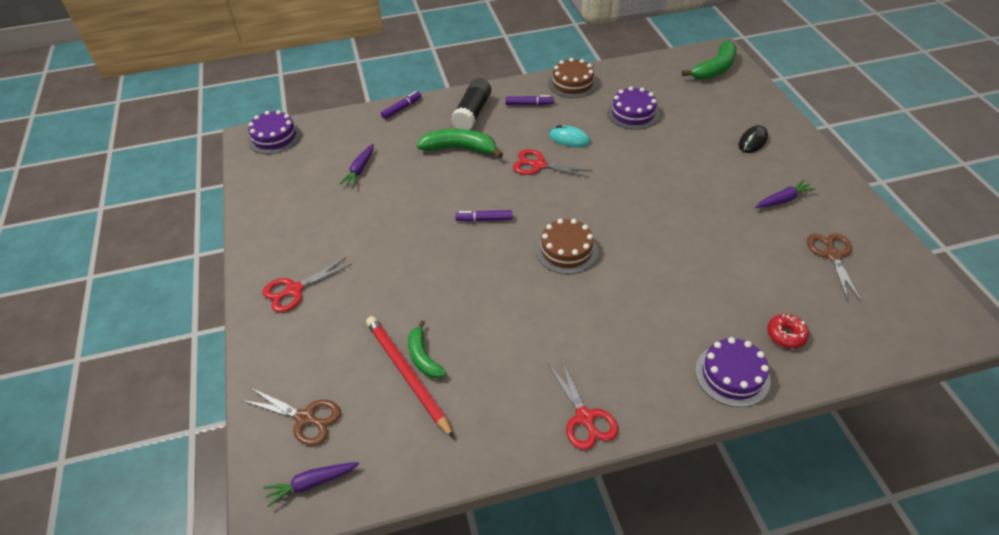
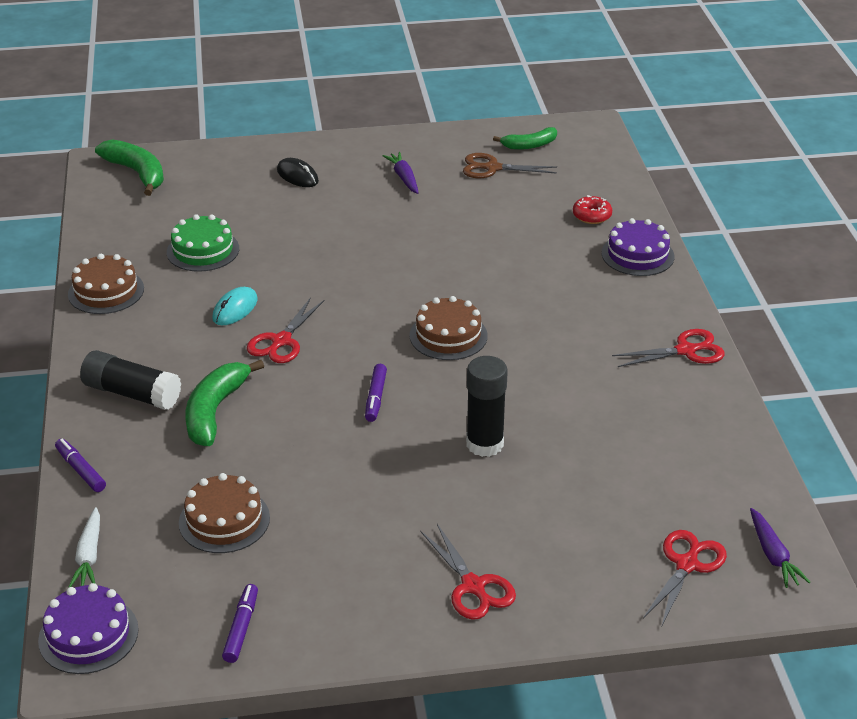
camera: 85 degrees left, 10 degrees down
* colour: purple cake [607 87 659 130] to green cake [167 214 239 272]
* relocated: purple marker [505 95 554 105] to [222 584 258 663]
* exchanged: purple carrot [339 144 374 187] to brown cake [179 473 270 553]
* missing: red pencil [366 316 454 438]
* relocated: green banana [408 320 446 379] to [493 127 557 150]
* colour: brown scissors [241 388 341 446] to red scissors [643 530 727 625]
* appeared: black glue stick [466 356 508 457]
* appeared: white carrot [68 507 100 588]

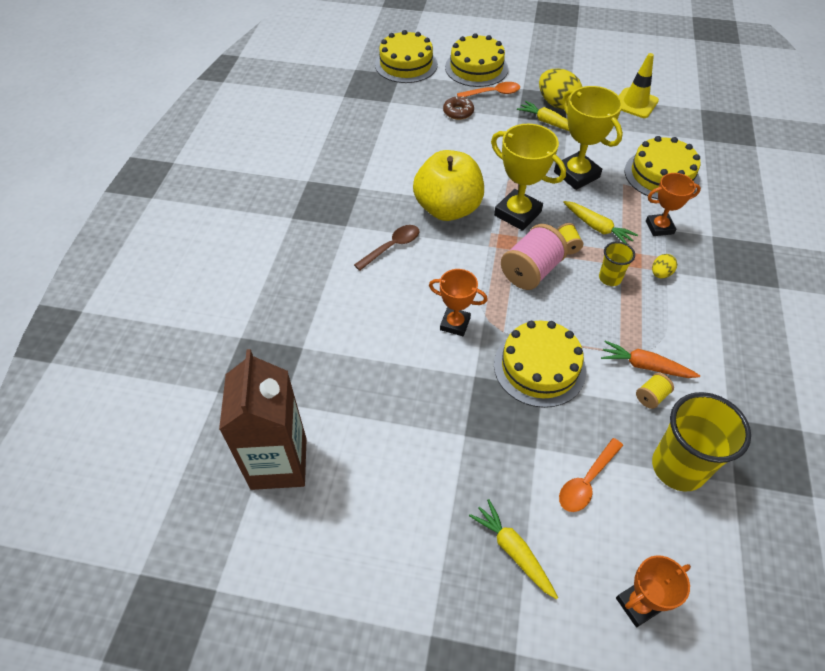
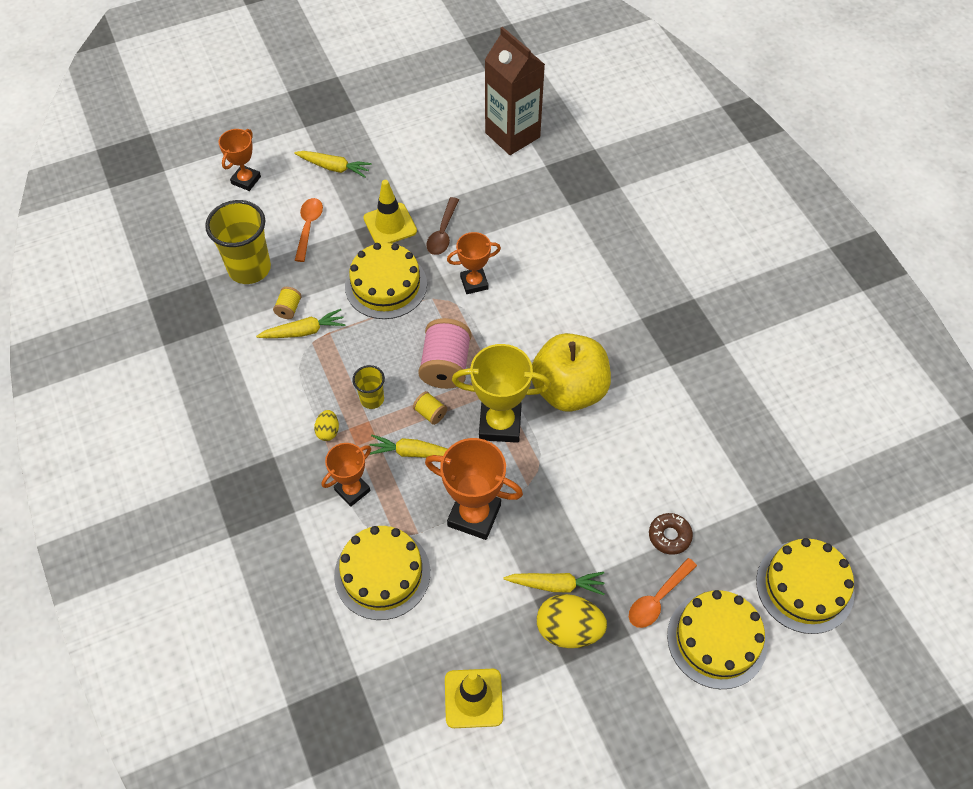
camera: 145 degrees right, 5 degrees up
* colour: yellow trophy [554 86 623 190] to orange trophy [425 438 523 540]
* relocated: brown spoon [354 225 419 271] to [426 197 459 255]
* colour: orange carrot [601 341 700 378] to yellow carrot [256 309 346 338]
* appeared: yellow traffic cone [364 180 417 243]

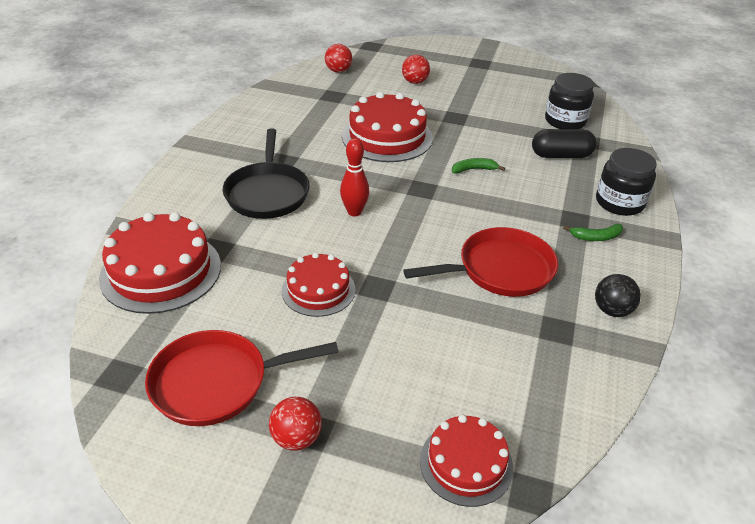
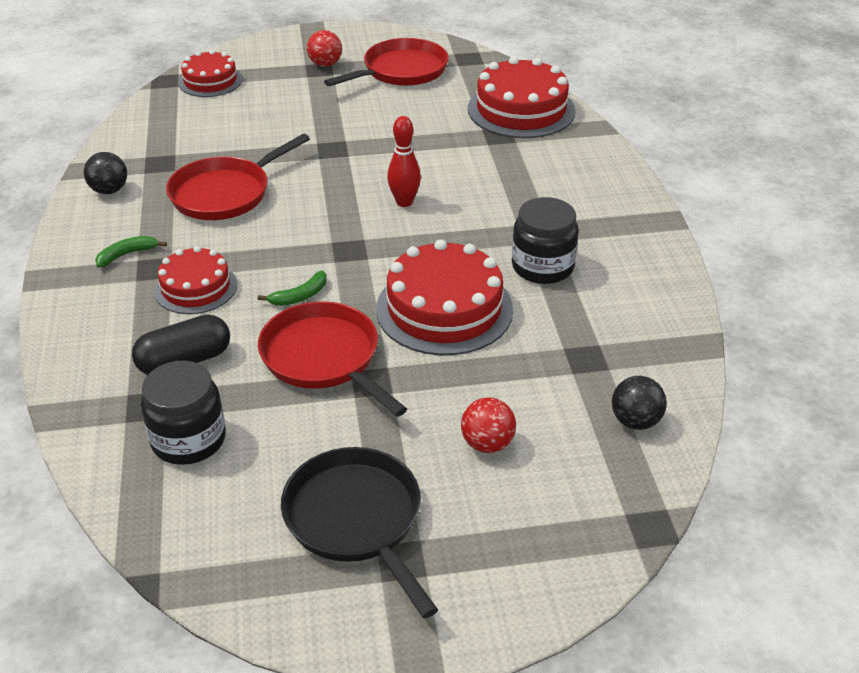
camera: 155 degrees right, 0 degrees up
* colour: red ball [325 44 352 73] to black ball [612 376 667 430]
* relocated: black pan [223 128 310 219] to [281 447 438 618]
* relocated: black jar [596 148 657 216] to [512 197 579 284]
* relocated: red cake [282 252 355 317] to [154 246 237 314]
* appeared: red pan [258 301 407 417]

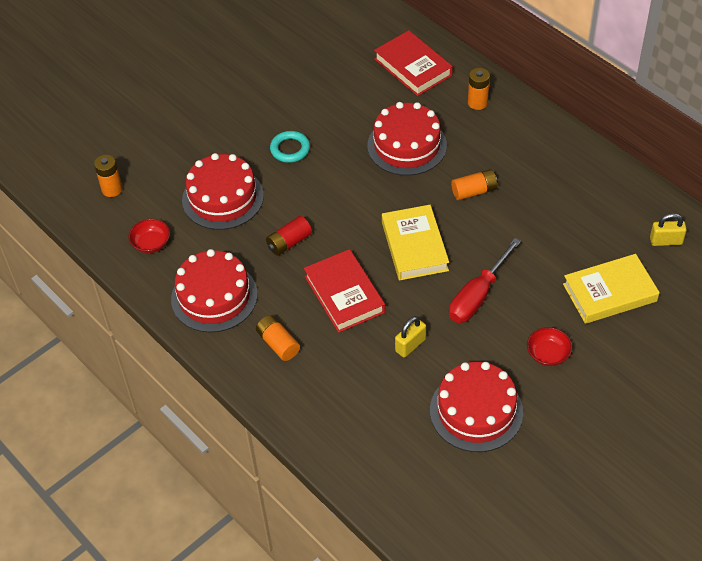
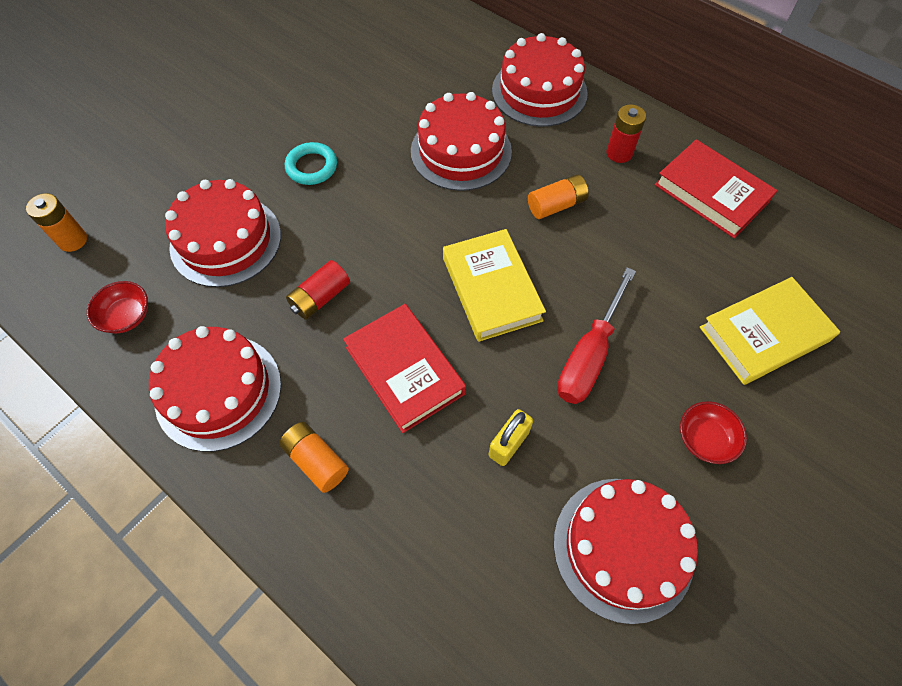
camera: 10 degrees left, 10 degrees up
* relocated: red book [374 30 453 96] to [655 139 777 238]
* exchanged: orange battery [468 68 490 110] to red cake [492 33 588 127]
* missing: yellow padlock [650 213 687 246]
* appeared: red battery [606 104 646 163]

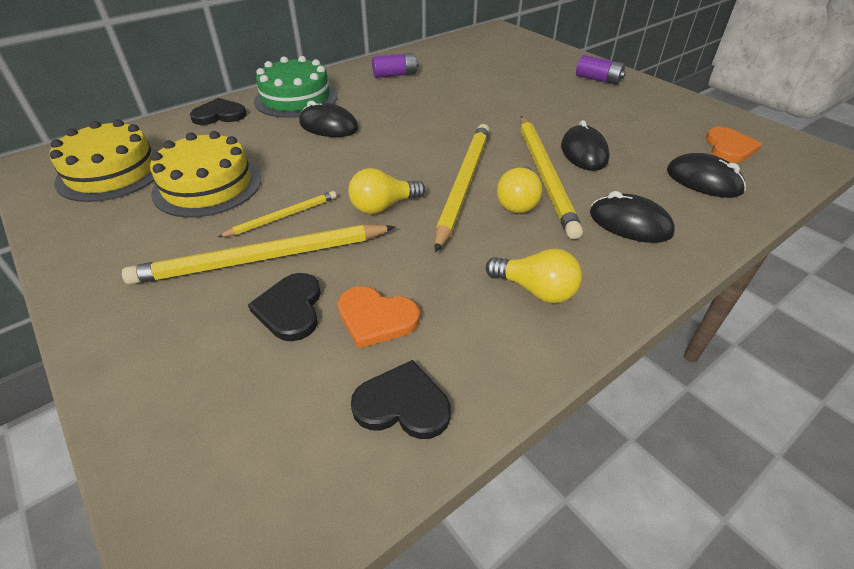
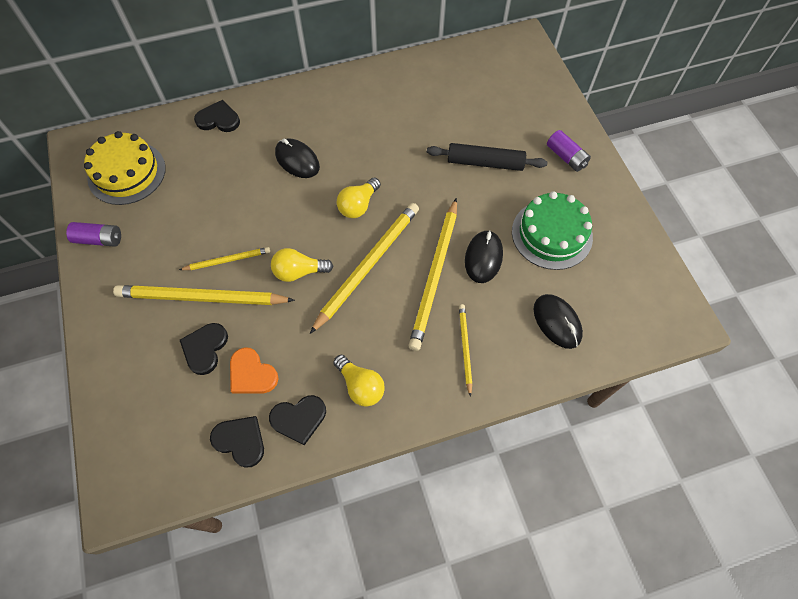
camera: 20 degrees right, 20 degrees up
* relocated: purple battery [372 53 418 78] to [66 222 121 247]
* relocated: green cake [254 56 337 118] to [512 191 593 270]
* missing: orange heart [706 127 762 163]
* missing: yellow cake [150 131 261 218]
* relocated: yellow light bulb [497 166 543 213] to [337 178 381 218]
* exchanged: black mouse [590 191 675 243] to yellow pencil [459 304 472 397]
* appeared: black rolling pin [427 143 547 171]
* appeared: black heart [269 395 326 445]

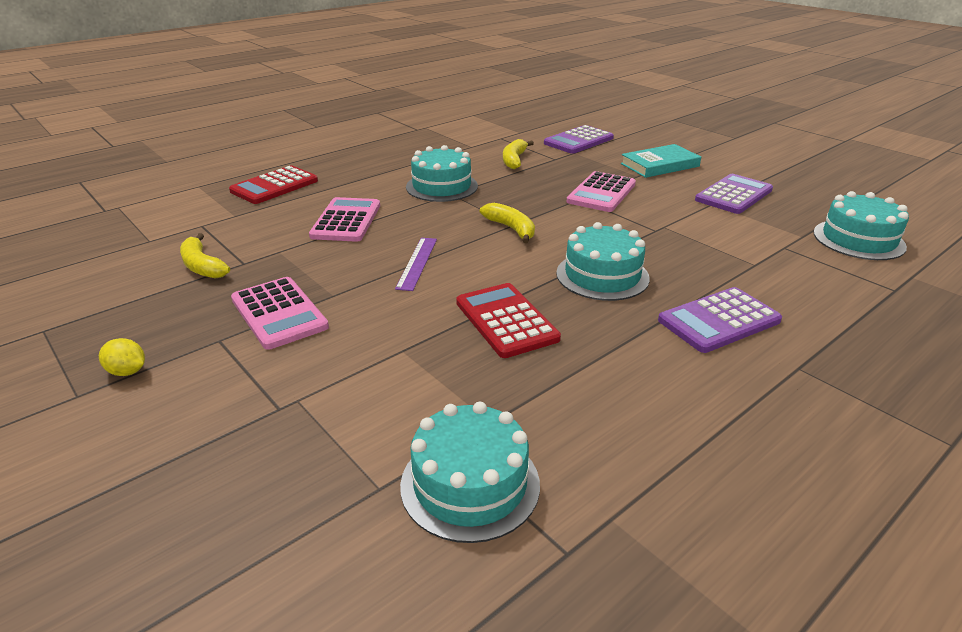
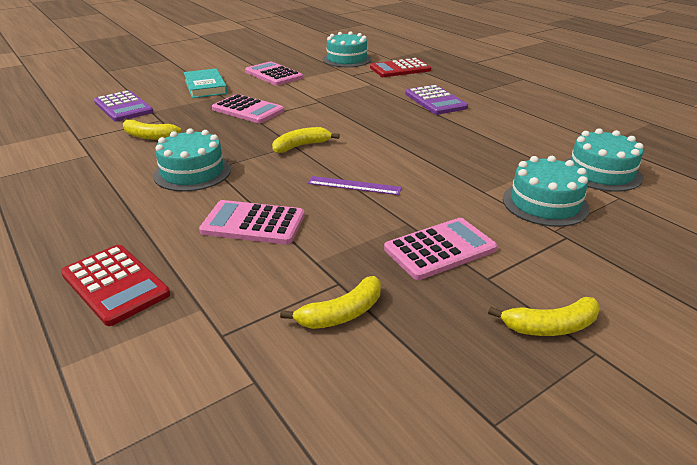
camera: 85 degrees left, 0 degrees up
* colour: purple calculator [695 174 773 214] to pink calculator [245 61 303 86]
* relocated: turquoise cake [556 222 650 301] to [503 156 590 227]
* relocated: red calculator [456 283 561 358] to [370 58 431 77]
* exchanged: yellow lemon [99 338 145 376] to yellow banana [488 297 600 336]

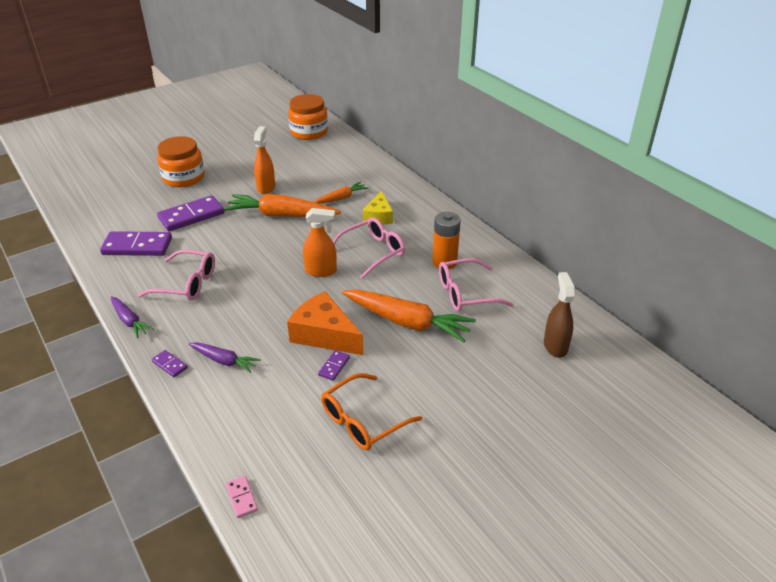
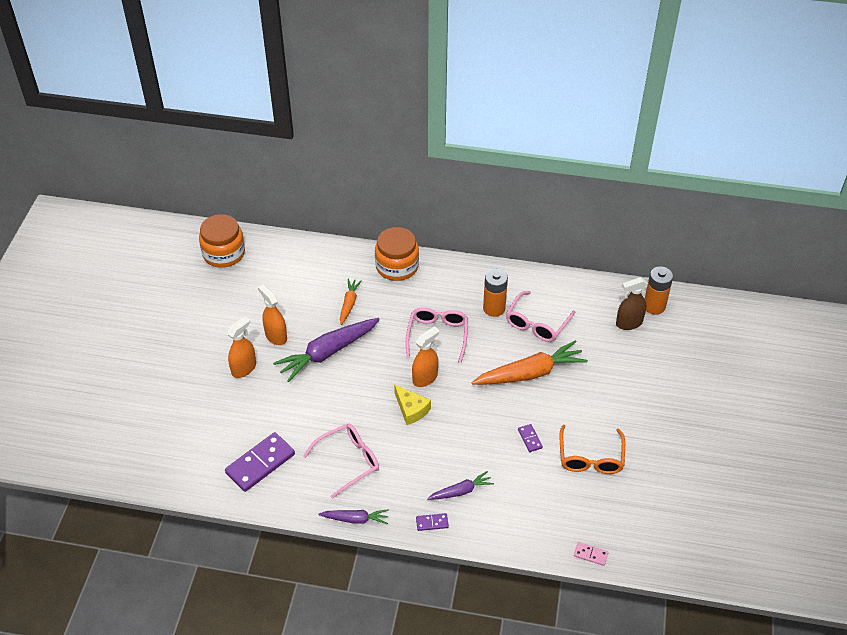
camera: 45 degrees left, 10 degrees up
* relocated: orange jar [157 136 205 187] to [375 227 419 281]
* relocated: yellow cheese [363 191 393 224] to [394 384 431 425]
* colour: orange carrot [224 194 341 217] to purple carrot [273 318 380 382]
* missing: purple domino [157 195 224 231]
* spun: brown spray bottle [544 272 575 358] = [616 277 648 330] 60 degrees counterclockwise
* missing: orange cheese [287 291 363 355]
* appeared: orange battery [645 266 673 315]
* appeared: orange spray bottle [227 316 256 378]

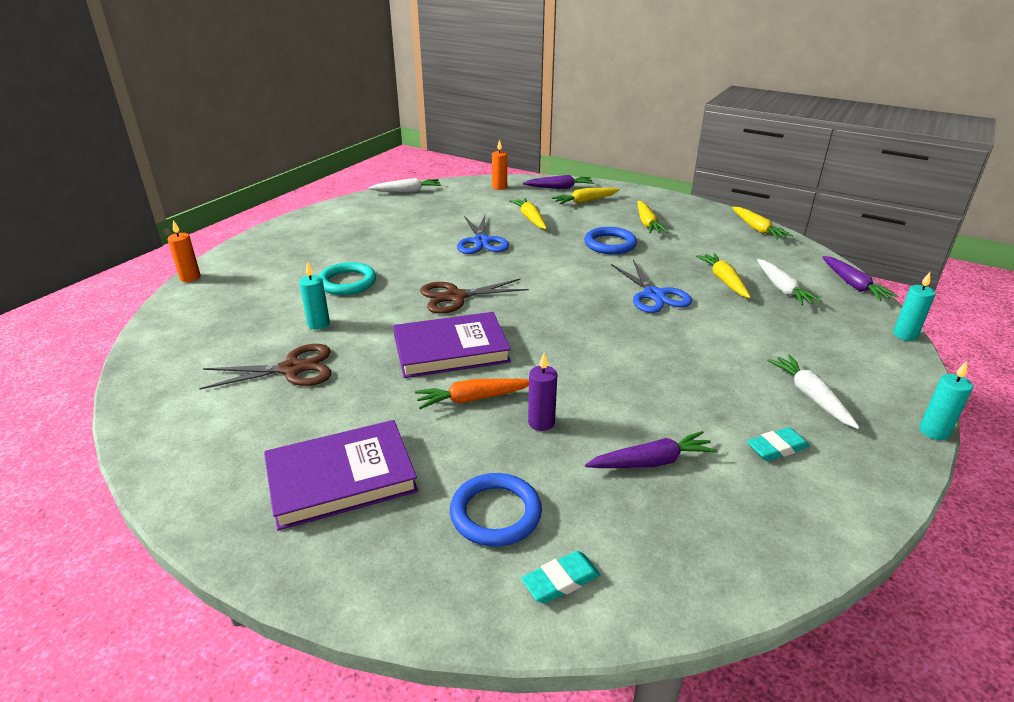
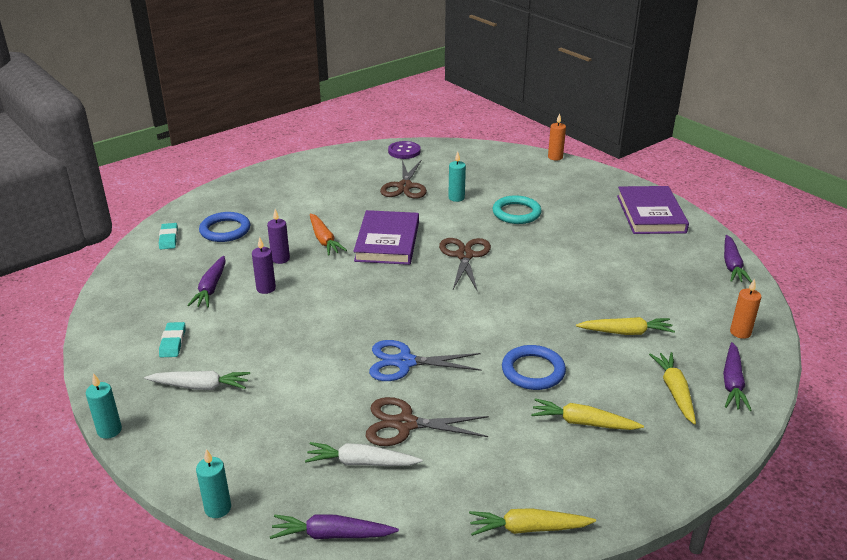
camera: 110 degrees right, 0 degrees up
* colour: white carrot [369 178 441 193] to purple carrot [724 235 752 283]
* missing: blue scissors [457 215 509 254]
* exchanged: yellow carrot [696 253 751 298] to brown scissors [366 397 489 446]
* spun: orange carrot [415 379 529 409] = [310 213 347 255] 150 degrees clockwise
* relocated: purple book [264 420 418 531] to [617 186 689 234]
* appeared: purple button [388 141 421 159]
* appeared: purple candle [252 237 276 294]

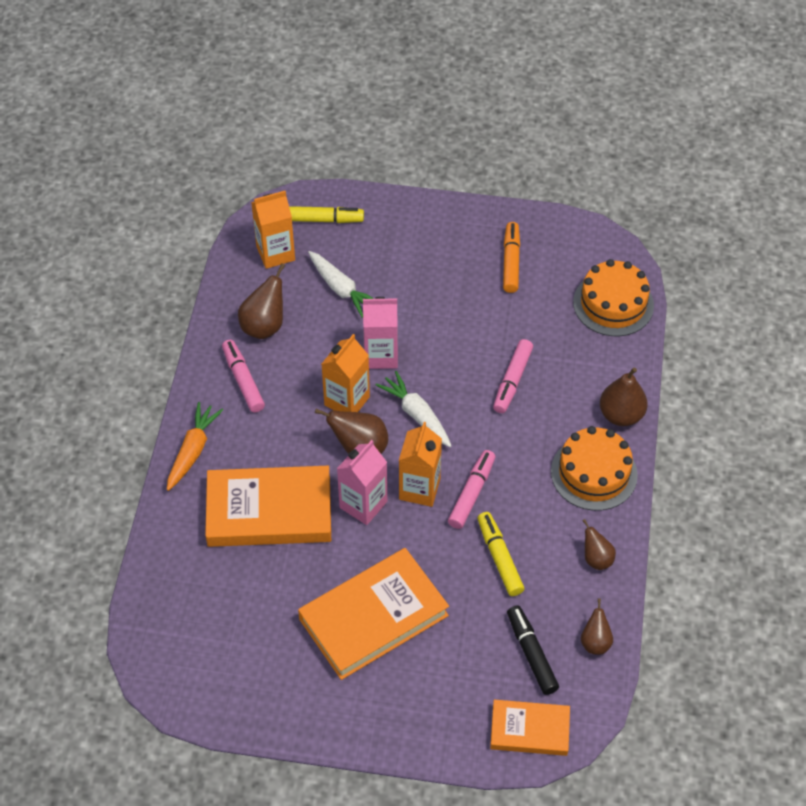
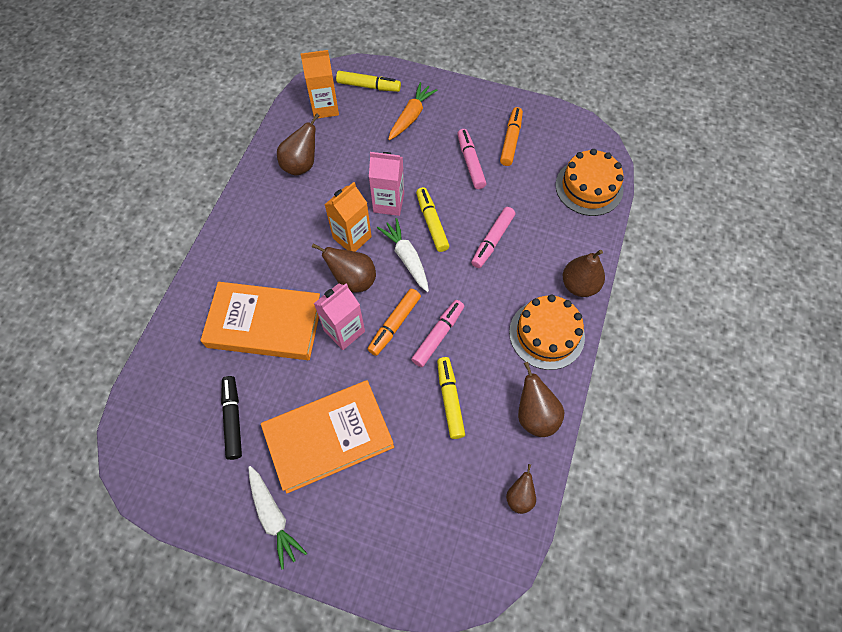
camera: 10 degrees right, 10 degrees up
* relocated: white carrot [308 251 374 318] to [248 466 307 570]
* relocated: pink marker [222 340 265 413] to [457 129 486 189]
* relocated: orange carrot [167 402 223 491] to [388 82 437 140]
* exchanged: orange carton [399 422 442 507] to orange marker [368 288 421 356]
* size: brown pear [582 519 616 570] = [518 362 565 437] x1.60
* relocated: black marker [507 605 559 695] to [221 376 242 460]
* missing: orange book [490 700 570 756]
* appeared: yellow marker [416 187 449 252]

